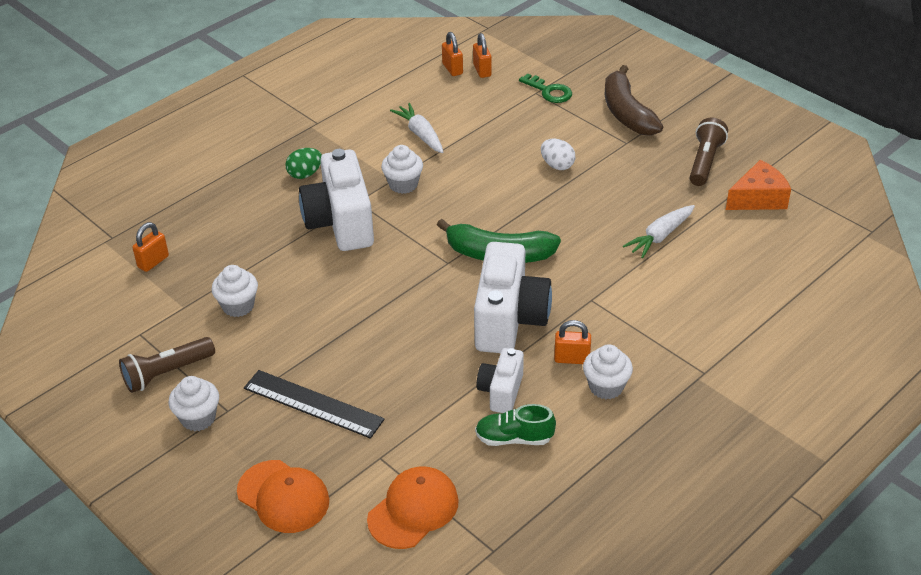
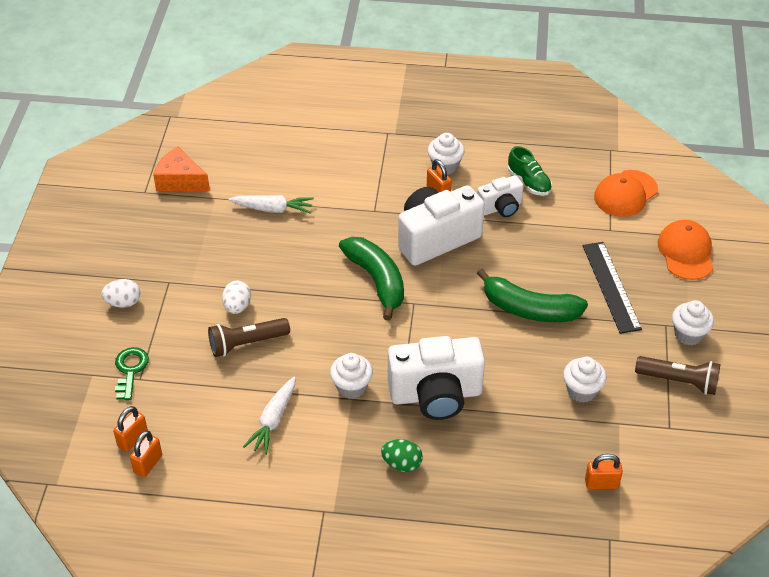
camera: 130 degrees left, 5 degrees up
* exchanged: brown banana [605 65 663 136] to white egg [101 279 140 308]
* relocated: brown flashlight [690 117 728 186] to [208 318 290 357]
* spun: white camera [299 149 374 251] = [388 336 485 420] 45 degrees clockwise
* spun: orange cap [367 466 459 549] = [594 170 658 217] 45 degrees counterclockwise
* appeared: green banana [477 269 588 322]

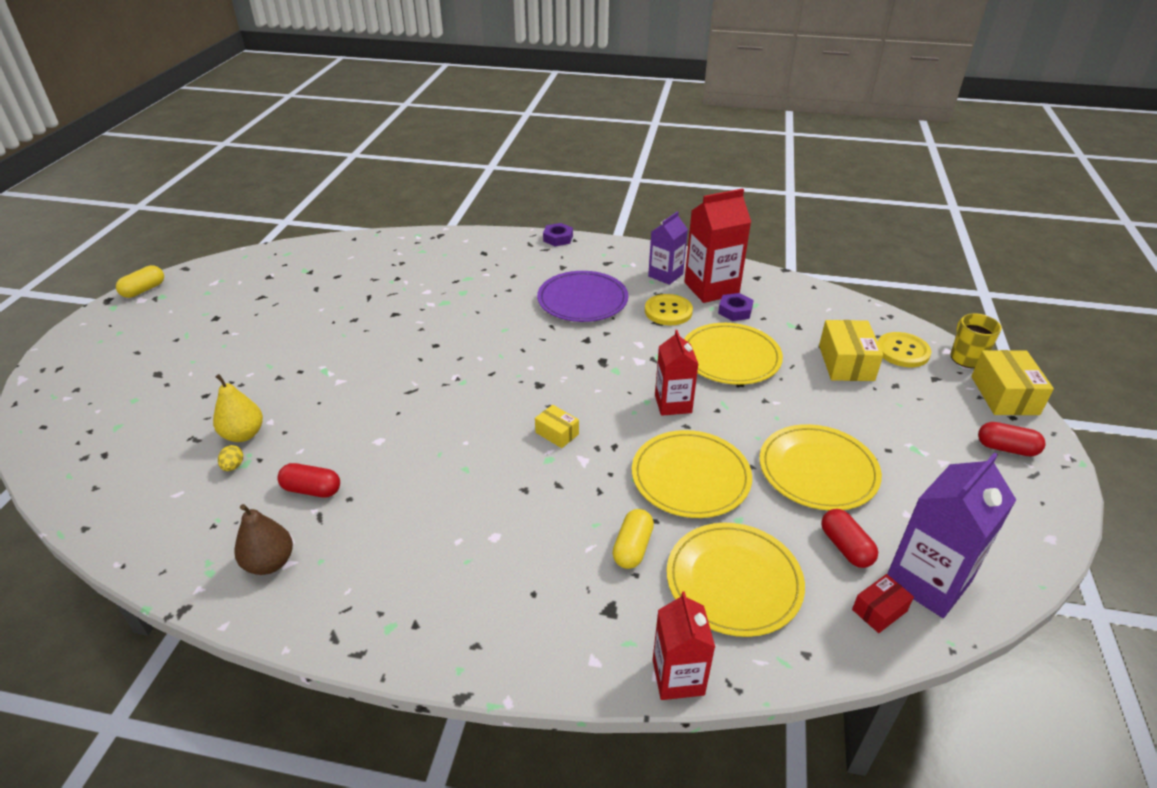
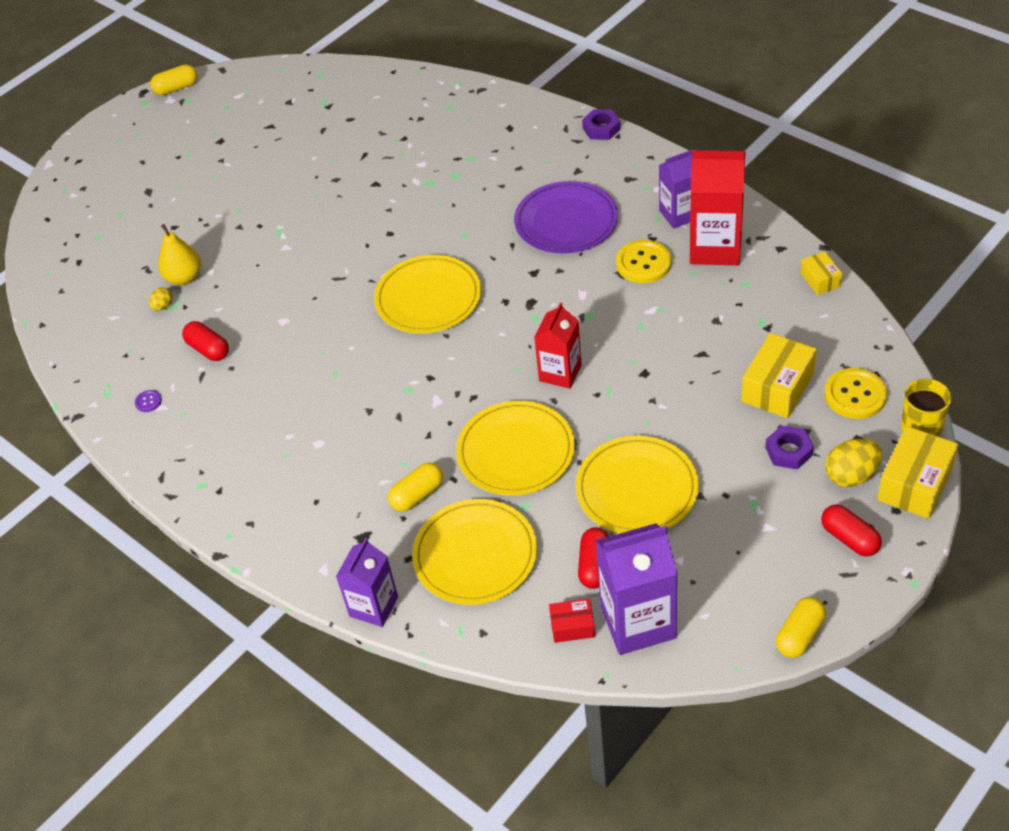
camera: 35 degrees right, 10 degrees up
* relocated: purple nut [718 293 754 321] to [765 425 814 470]
* relocated: yellow plate [684 323 783 385] to [374 255 481 334]
* relocated: yellow box [535 405 579 448] to [800 251 842 295]
* exchanged: brown pear [234 504 293 575] to purple button [135 390 162 412]
* colour: red carton [653 591 715 700] to purple carton [336 538 398 627]
* appeared: yellow egg [825 439 882 487]
* appeared: yellow capsule [776 597 826 658]

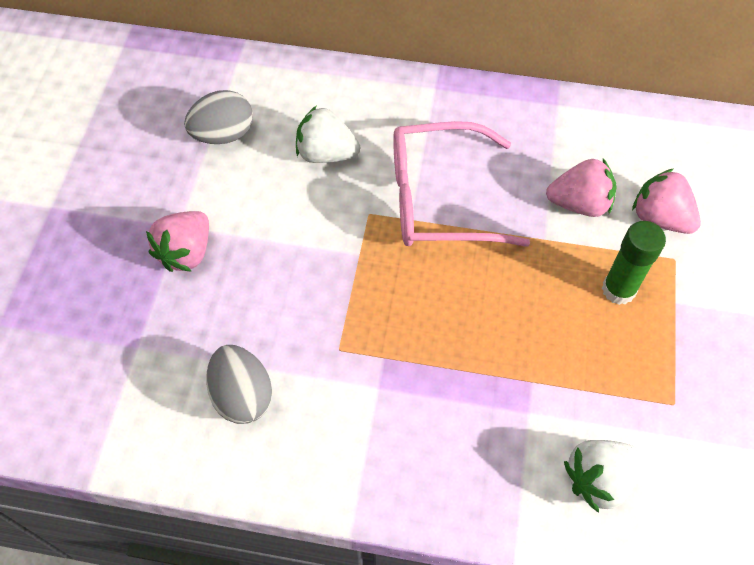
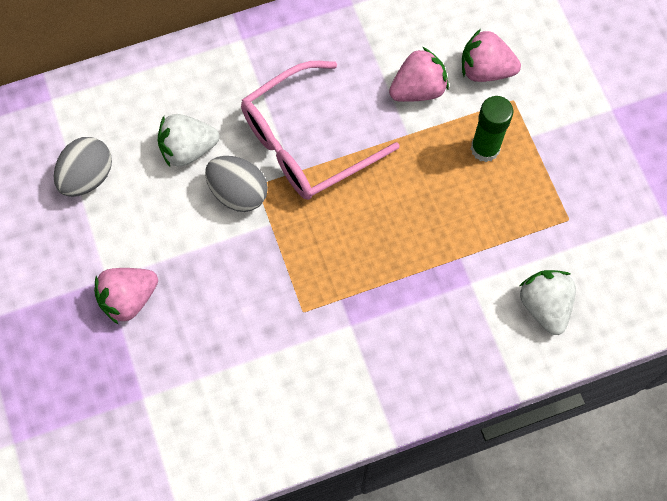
camera: 30 degrees left, 10 degrees up
* spun: pink strawberry [146 211 209 272] = [94 268 158 325] 60 degrees clockwise
* relocated: grey egg [206 345 272 424] to [205 156 268 212]
* spun: white strawberry [564 440 643 513] = [520 270 576 335] 135 degrees clockwise

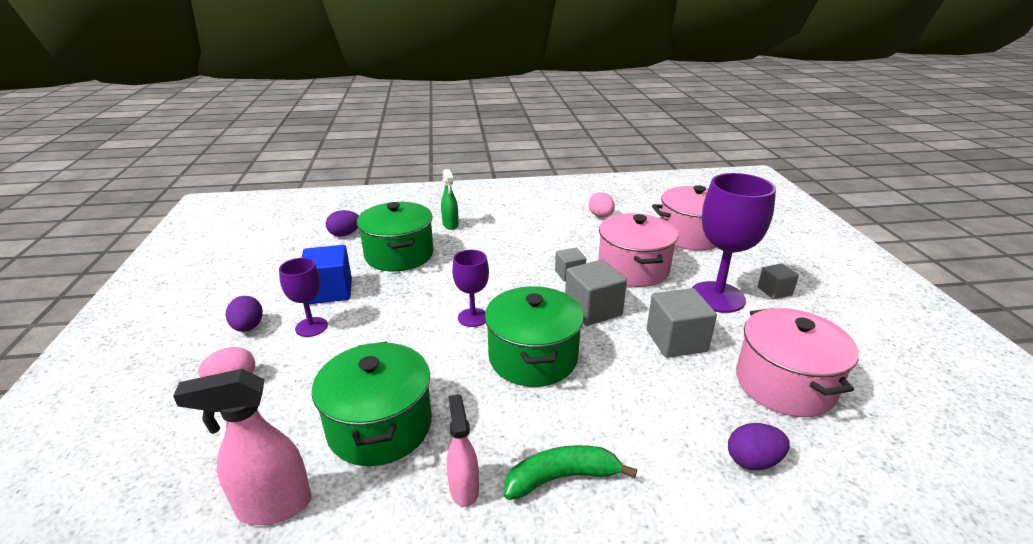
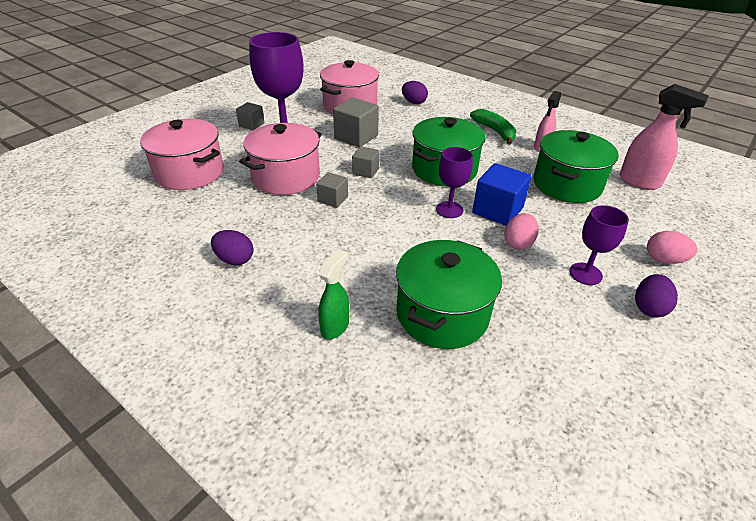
camera: 135 degrees left, 10 degrees up
* relocated: pink egg [589 192 615 217] to [504 213 539 250]
* relocated: purple egg [326 210 359 236] to [211 230 254 265]
* relocated: blue cube [301 245 352 304] to [472 163 531 226]
* size: grey cube [565 259 627 326] = [352 146 380 178] x0.59
* spun: green banana [504 445 637 500] = [470 109 516 145] 150 degrees counterclockwise

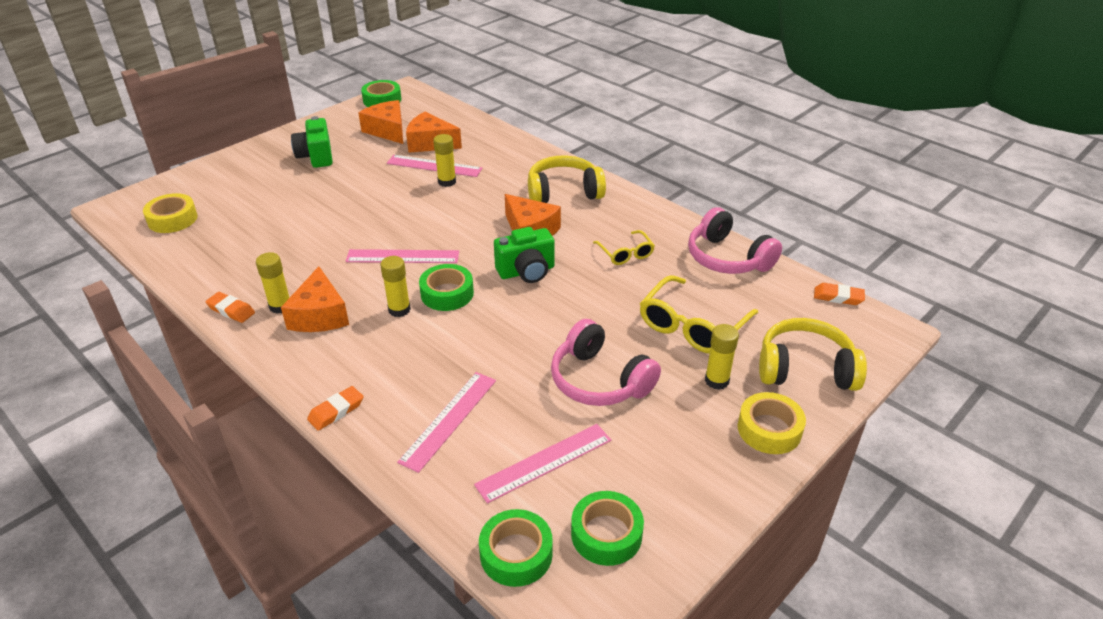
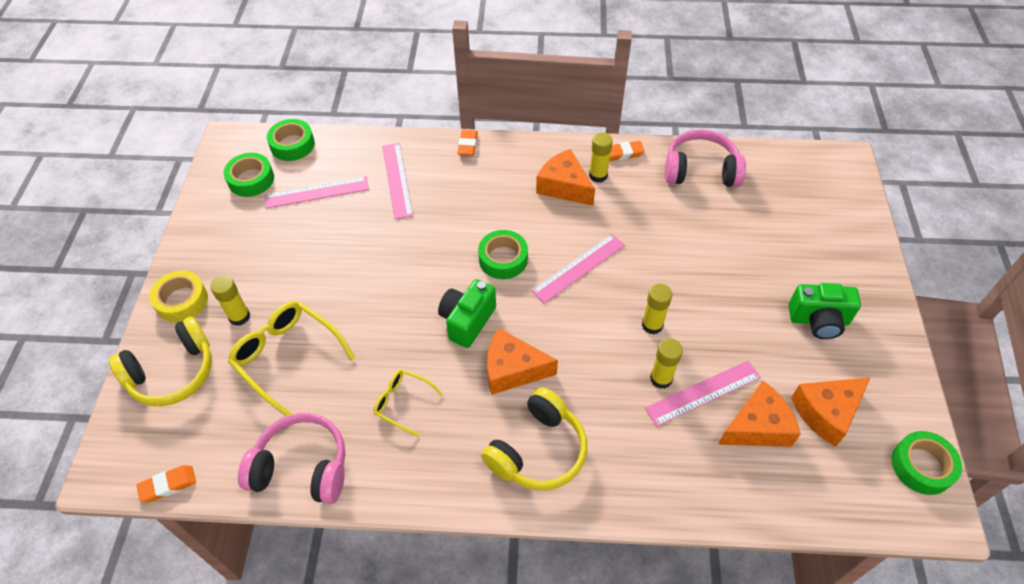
camera: 140 degrees right, 15 degrees up
* spun: orange cheese [358 100 403 144] = [791 378 870 447] 135 degrees clockwise
* spun: green camera [291 116 333 168] = [788 283 861 339] 150 degrees clockwise
* missing: yellow tape [143 193 198 233]
* relocated: yellow glue stick [380 256 411 317] to [642 284 672 334]
* spun: yellow glasses [640 275 758 354] = [228 301 355 416] 45 degrees counterclockwise
* relocated: pink headphones [551 319 661 406] to [665 129 746 187]
* spun: pink ruler [474 424 611 503] = [265 176 369 209] 60 degrees clockwise

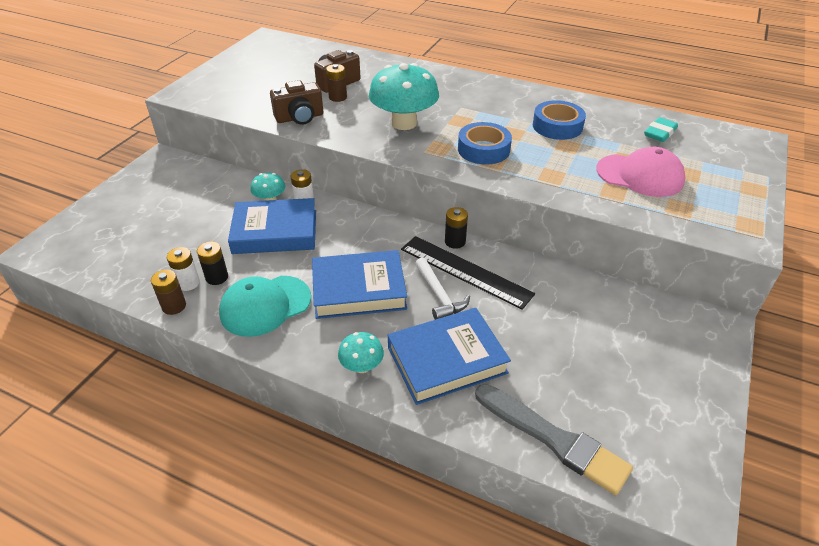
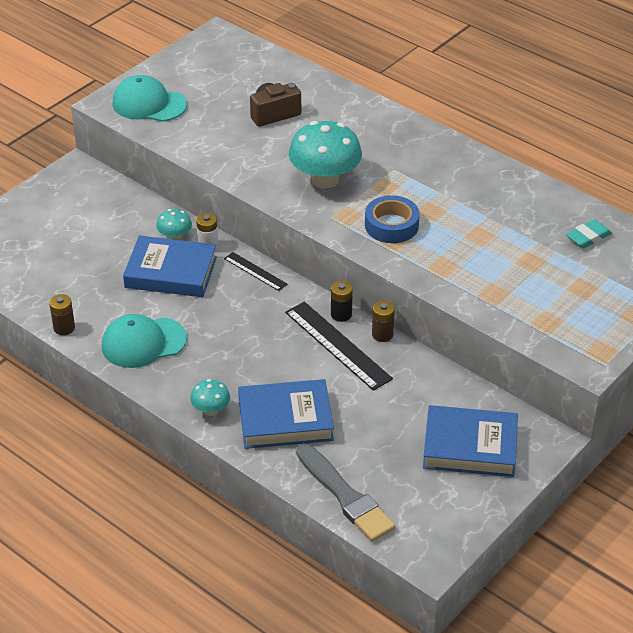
camera: 15 degrees right, 0 degrees up
* relocated: brown battery [326 64 347 102] to [372 301 395 342]
* missing: brown camera [270 80 323 125]
* missing: blue tape [533 100 586 140]
* missing: pink cap [596 147 686 197]
* missing: black battery [197 242 228 285]
* missing: white battery [167 247 200 291]
* relocated: blue book [312 250 407 319] to [423 405 518 477]
* missing: white hammer [415 257 470 320]
* appeared: turquoise cap [112 75 187 122]
* appeared: black ruler [224 252 288 291]

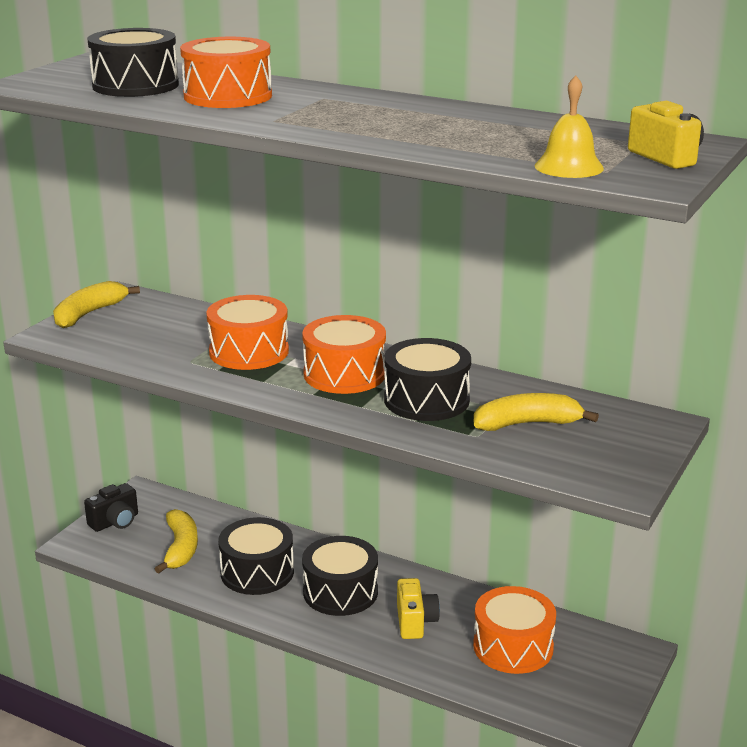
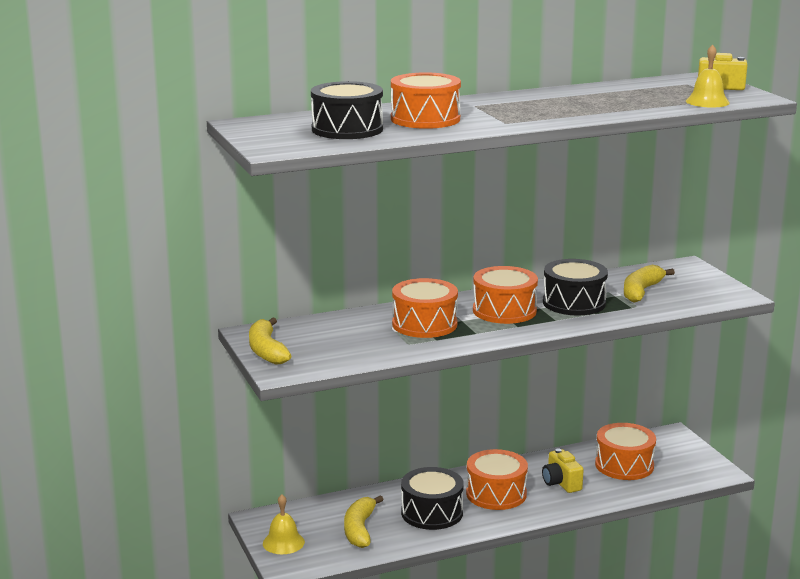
camera: 50 degrees left, 5 degrees down
* exchanged: black camera [84 483 138 532] to yellow bell [263 494 305 554]
* spun: yellow banana [155 509 198 573] = [344 495 384 548] 120 degrees counterclockwise
* colour: black drum [302 536 378 616] to orange drum [466 449 528 510]
* spun: yellow camera [397 578 440 639] = [542 448 584 493] 150 degrees counterclockwise

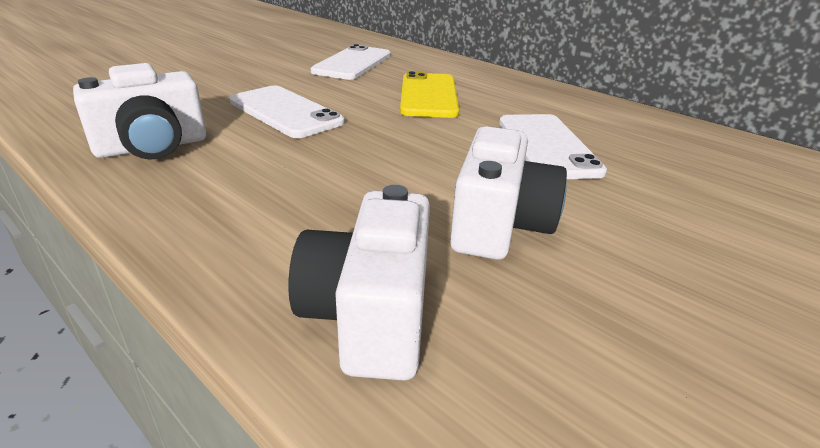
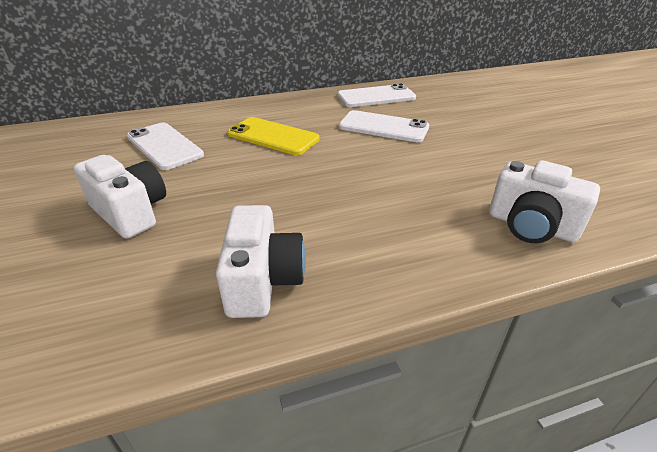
camera: 60 degrees left, 5 degrees up
* relocated: white phone [230 85 345 138] to [337 83 416 107]
* relocated: white camera [450 126 567 260] to [74 155 166 239]

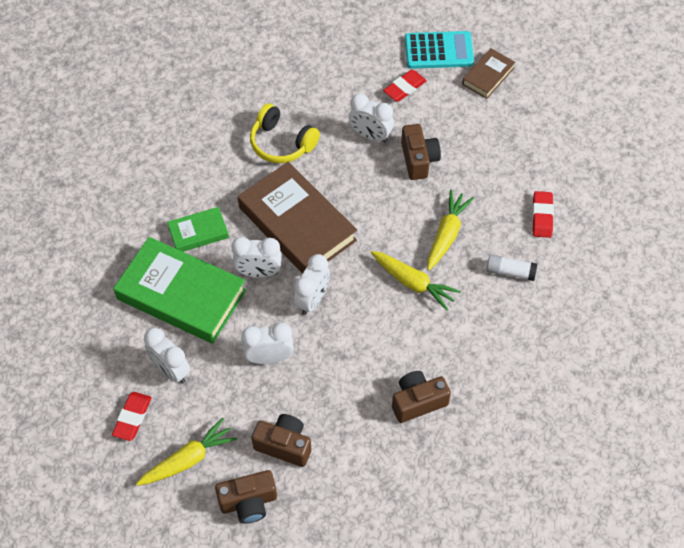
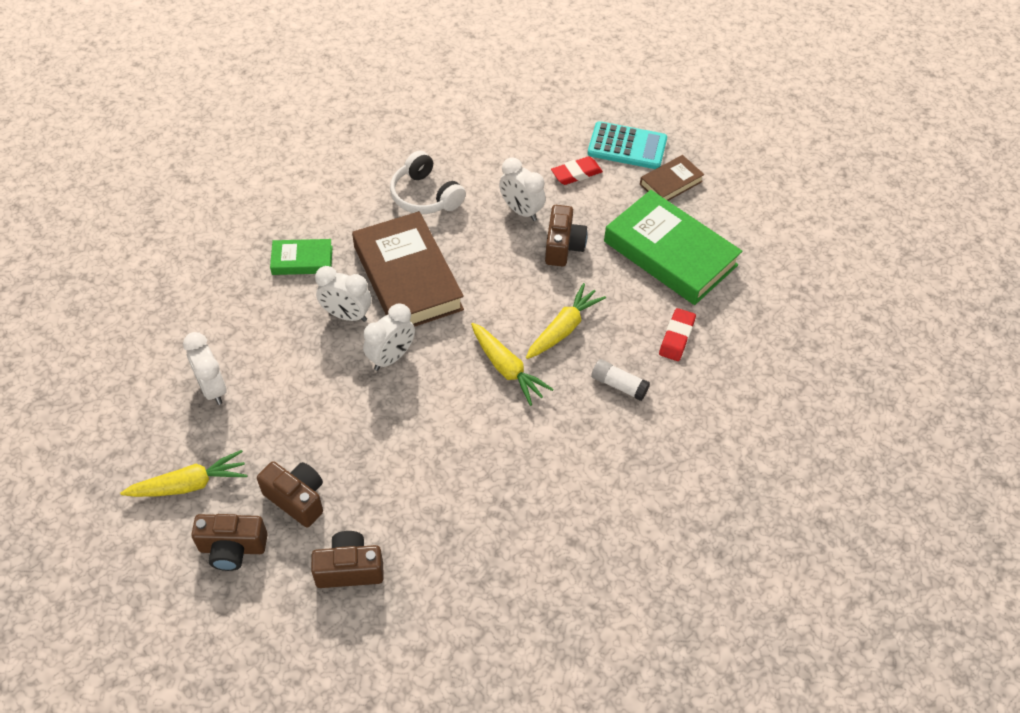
camera: 15 degrees right, 5 degrees down
* colour: yellow headphones [250 103 320 163] to white headphones [390 151 466 214]
* relocated: green book [113 237 246 344] to [604 190 742 305]
* missing: white clock [241 323 294 364]
* relocated: brown camera [392 371 451 423] to [311 531 384 588]
* missing: red eraser [112 392 152 441]

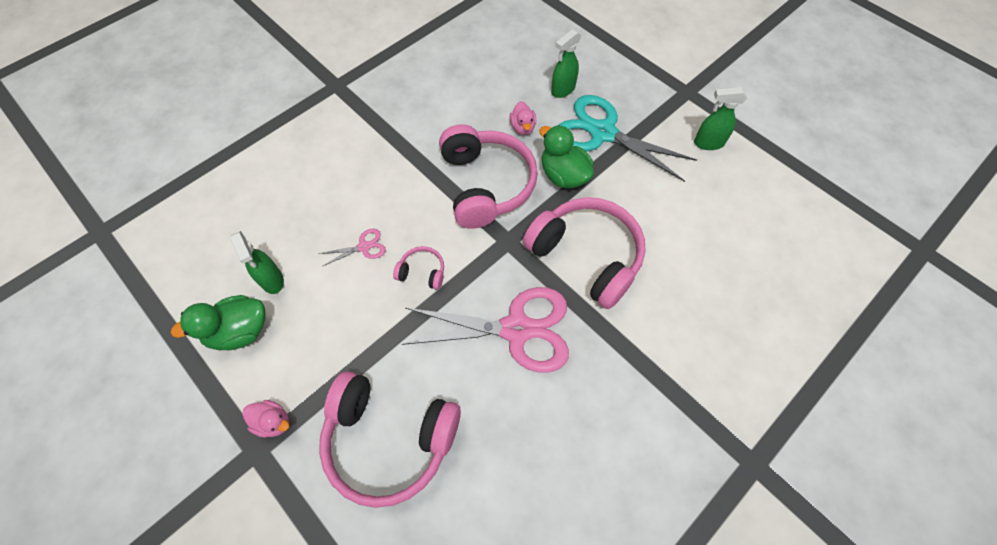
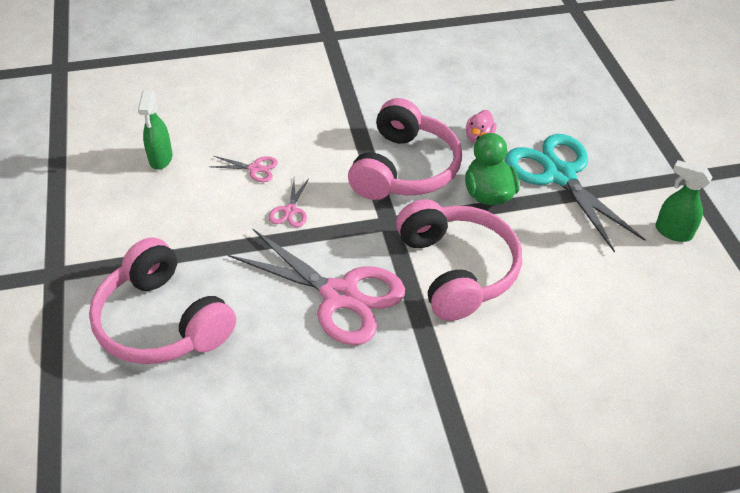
camera: 30 degrees right, 15 degrees down
* missing: green spray bottle [551 29 582 98]
* exchanged: pink headphones [393 246 444 290] to pink scissors [269 178 309 227]
* missing: green duck [171 295 266 351]
* missing: pink duck [242 400 289 438]

